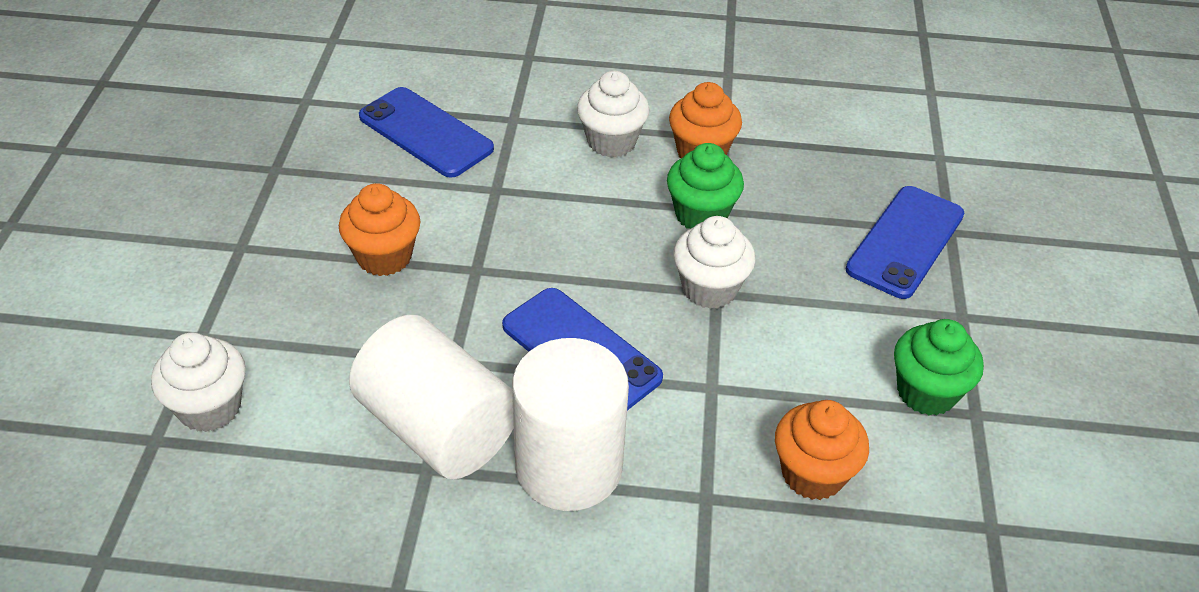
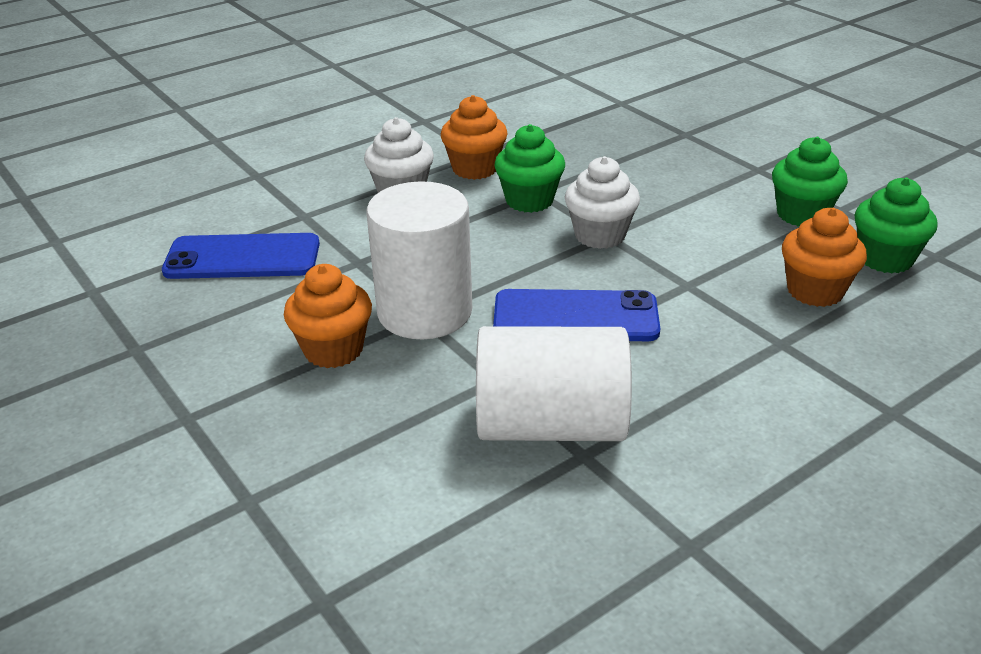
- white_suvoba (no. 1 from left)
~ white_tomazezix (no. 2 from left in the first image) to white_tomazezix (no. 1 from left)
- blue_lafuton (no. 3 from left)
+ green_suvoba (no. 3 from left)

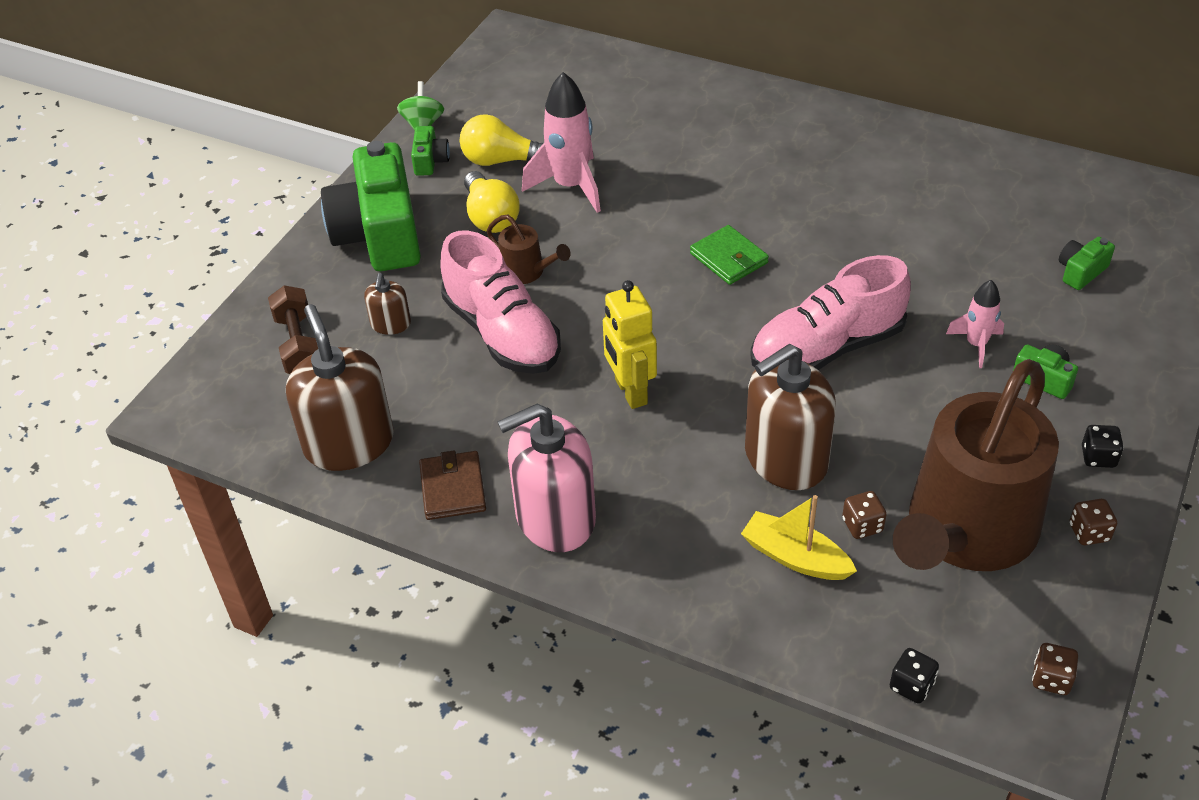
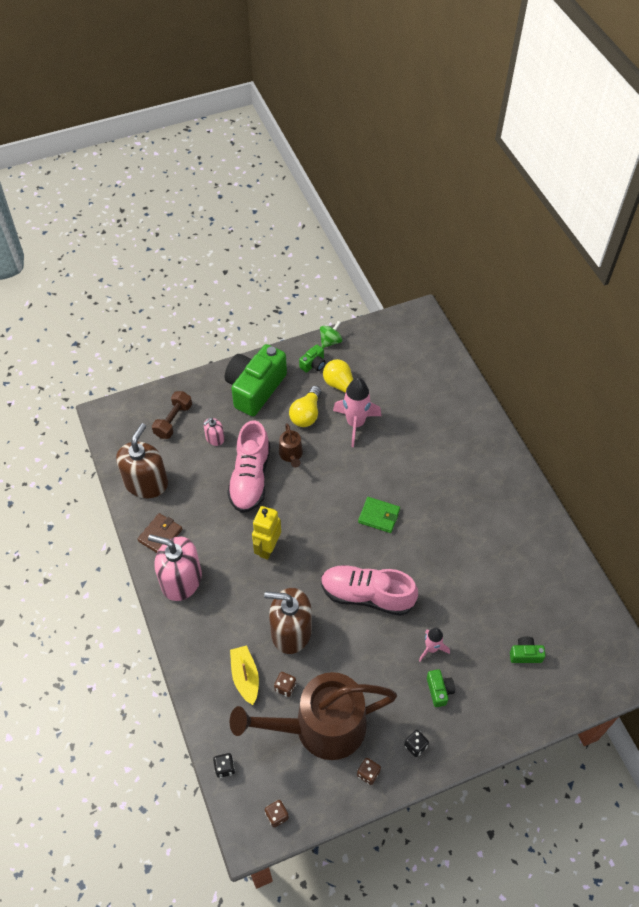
~ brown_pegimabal (no. 2 from left) to pink_pegimabal (no. 2 from left)
~ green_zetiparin 75 degrees counterclockwise

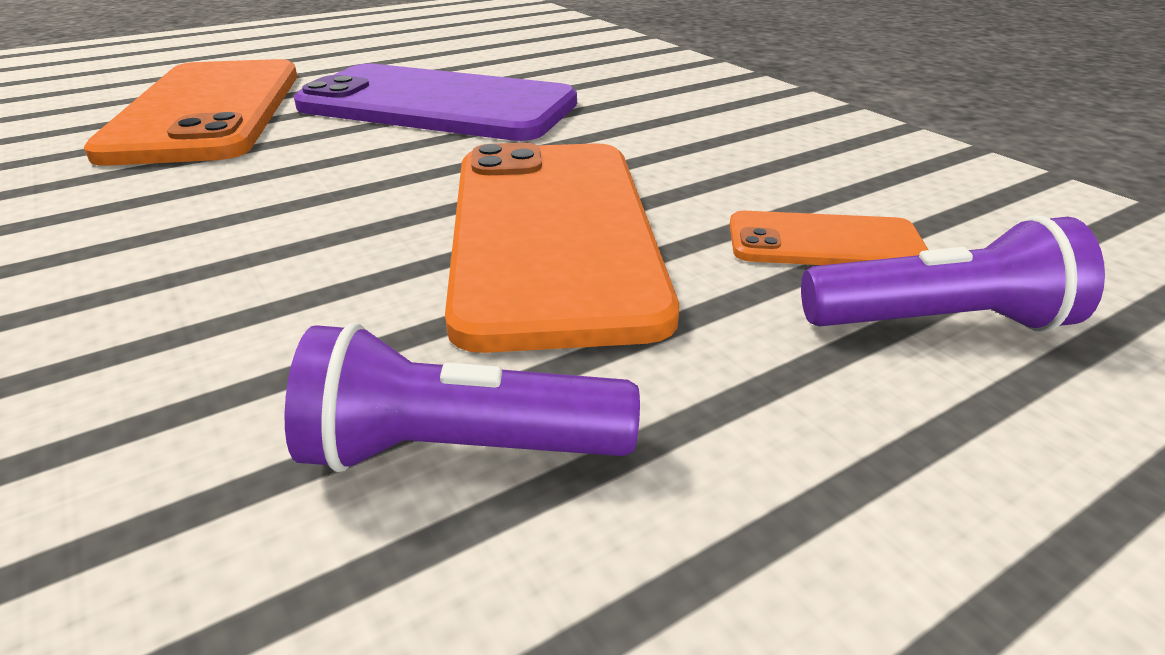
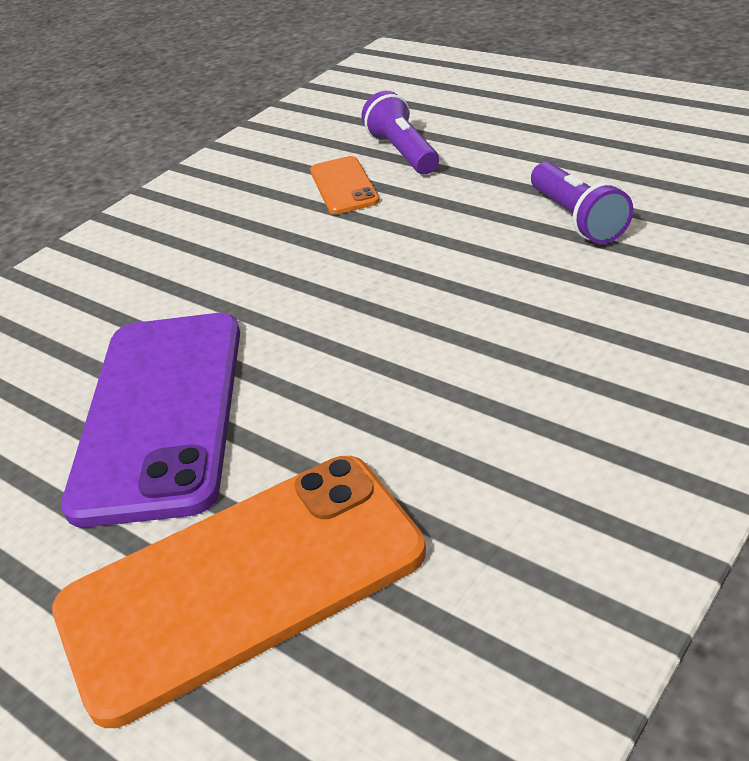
- orange_lafuton (no. 2 from left)

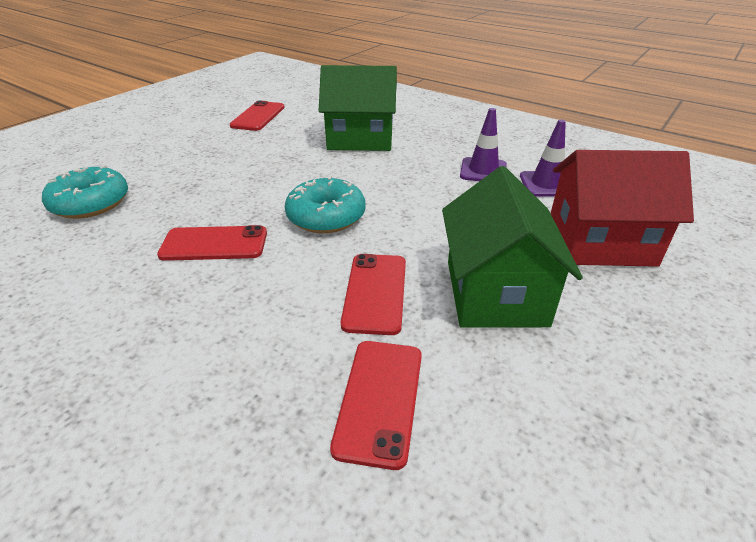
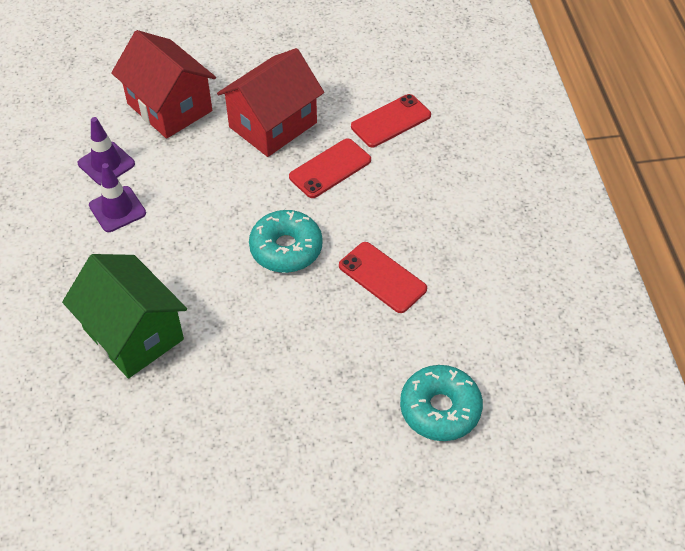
- red_lafuton (no. 2 from left)
~ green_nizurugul (no. 2 from left) to red_nizurugul (no. 2 from left)

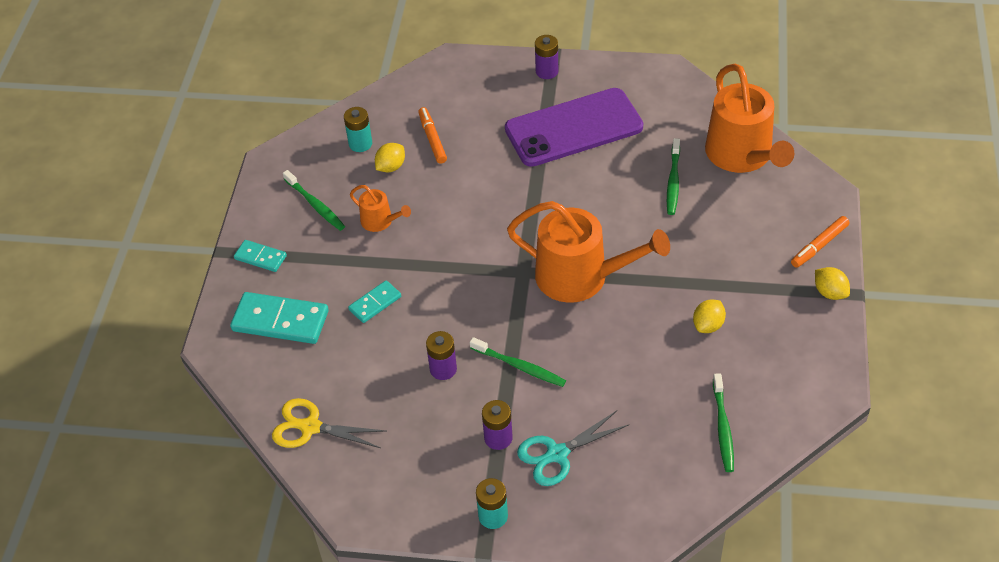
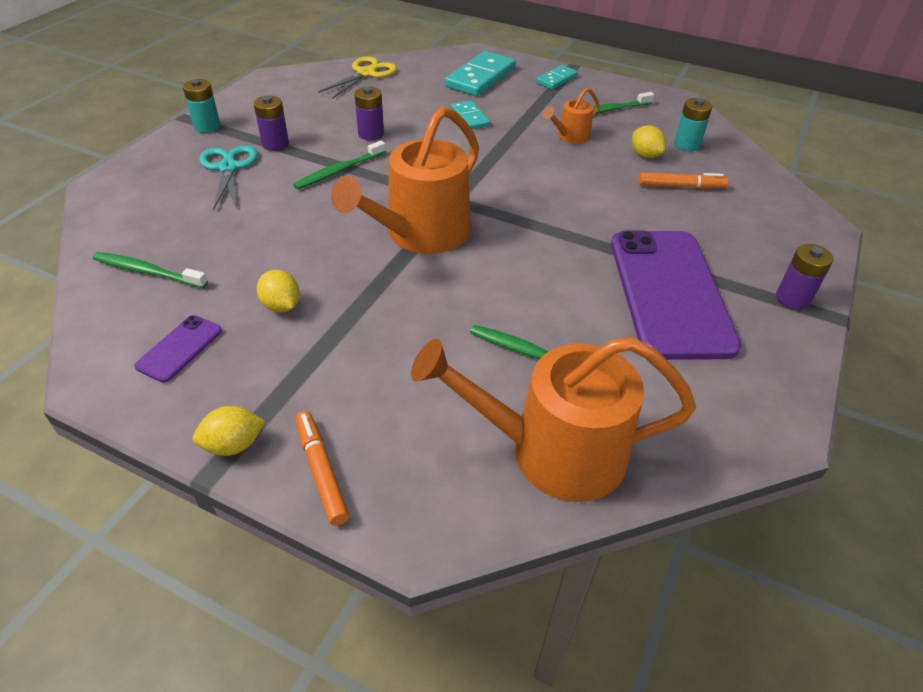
+ purple_lafuton (no. 1 from left)

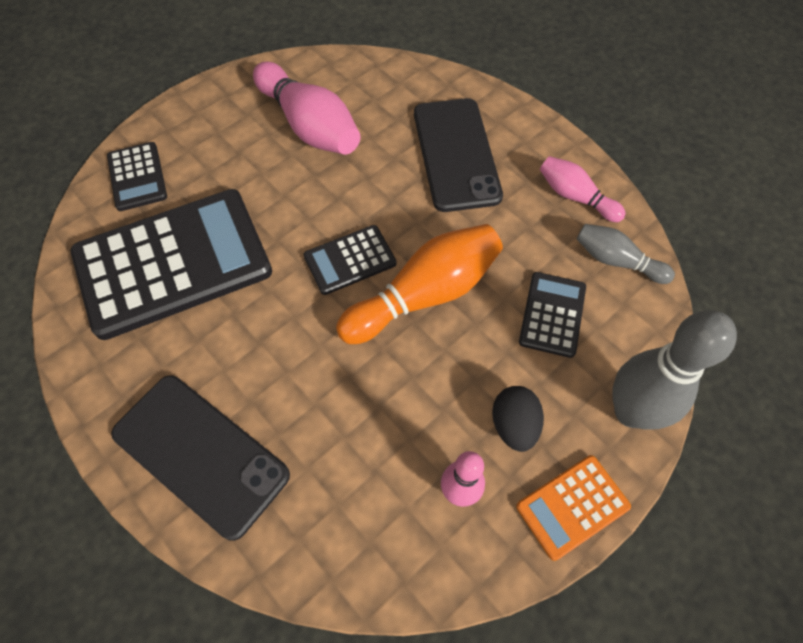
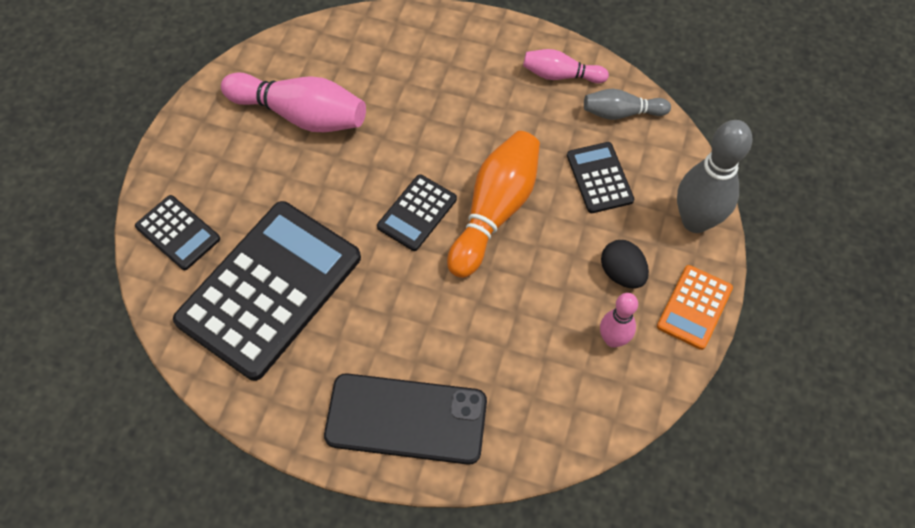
- black_lafuton (no. 2 from left)

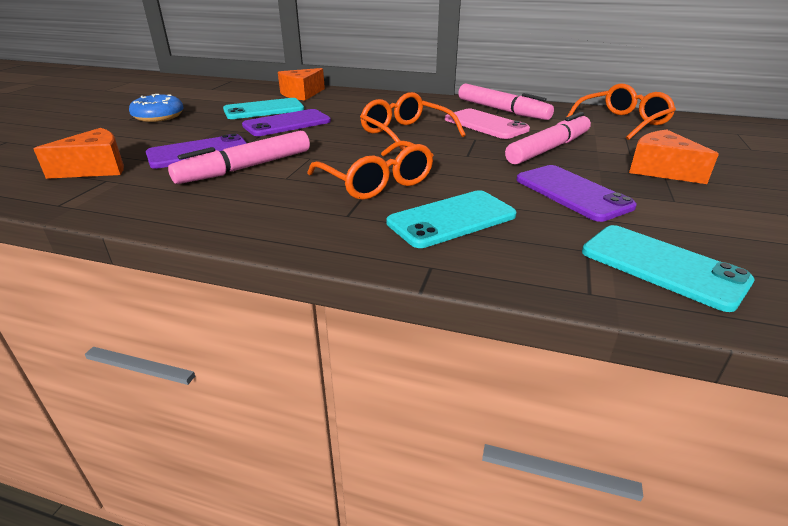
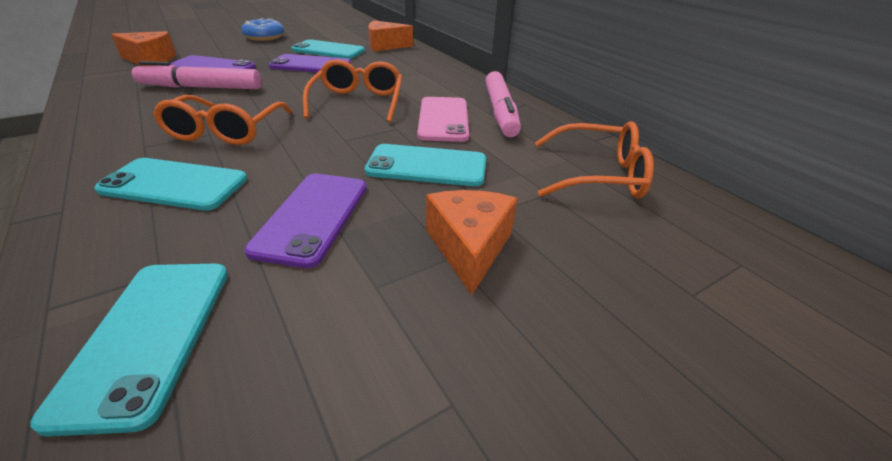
~ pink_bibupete (no. 3 from left) to turquoise_lafuton (no. 4 from left)

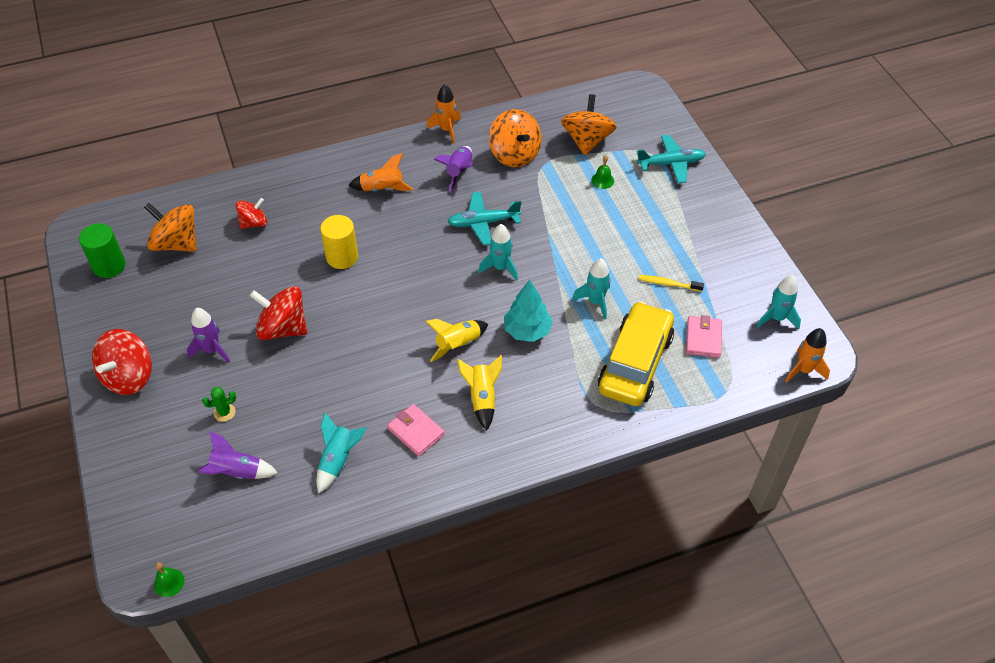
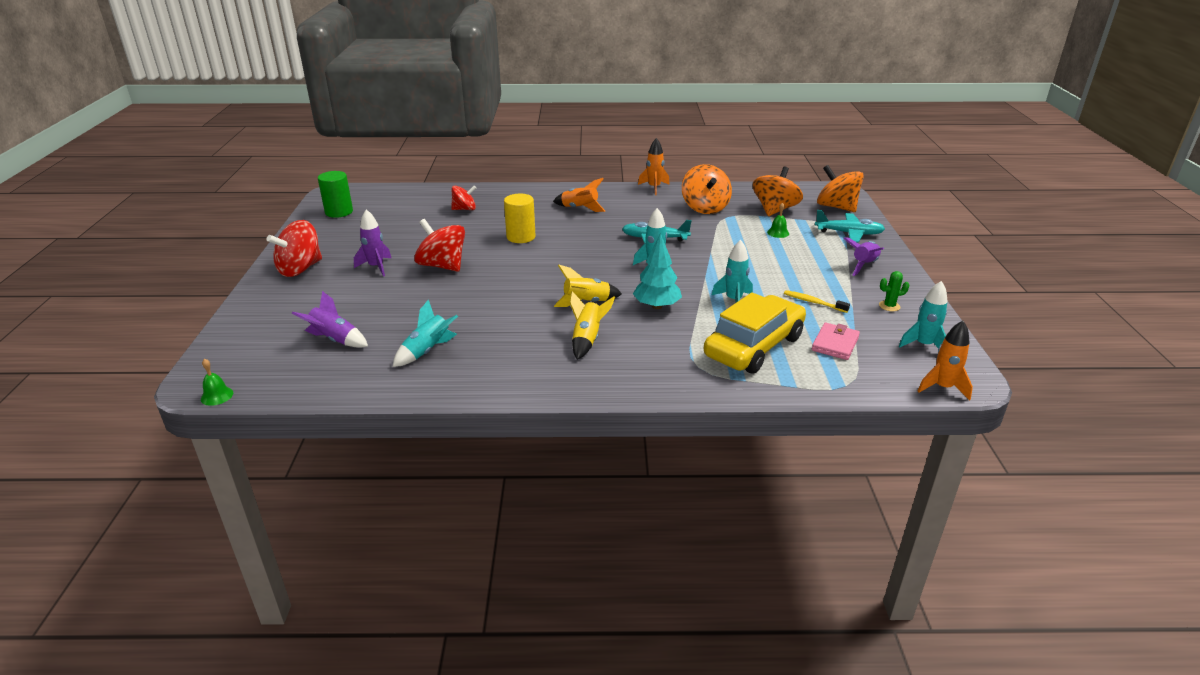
~ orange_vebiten (no. 1 from left in the first image) to orange_vebiten (no. 3 from left)
~ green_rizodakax
- pink_zetiparin (no. 1 from left)
~ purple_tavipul (no. 3 from left)

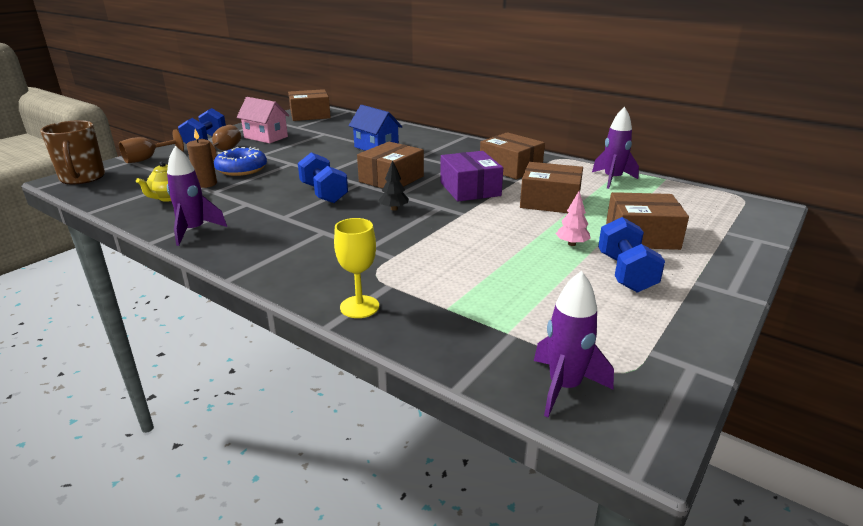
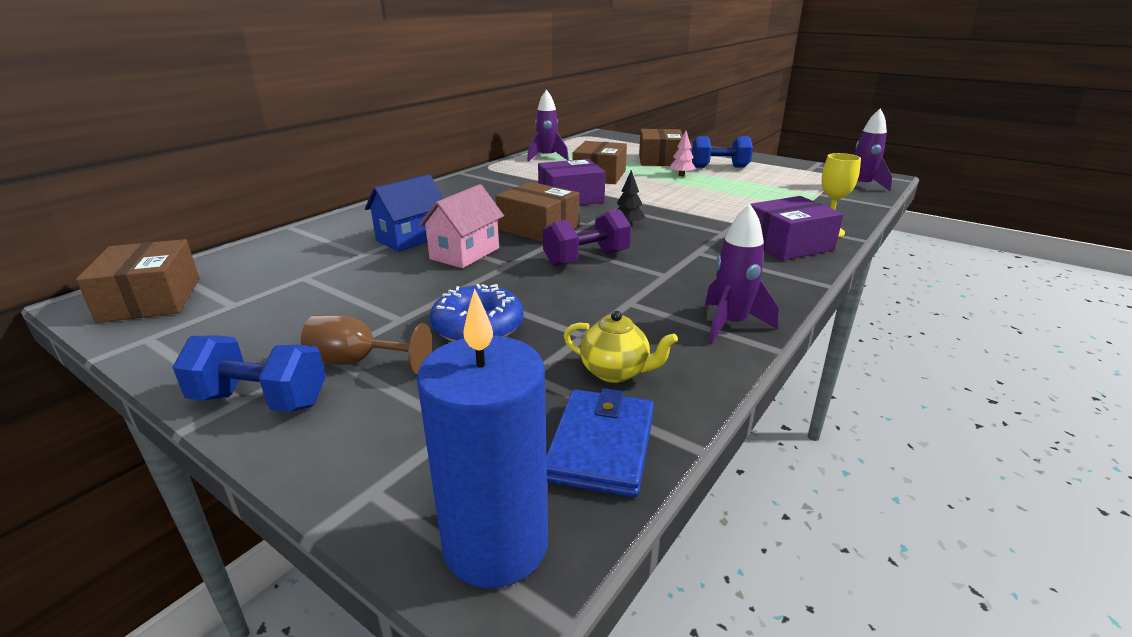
~ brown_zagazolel to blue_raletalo
- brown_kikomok (no. 1 from left)
- brown_raletalo
~ pink_nizurugul
~ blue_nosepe (no. 2 from left) to purple_nosepe
- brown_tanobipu (no. 3 from left)
+ blue_zetiparin
+ purple_tanobipu (no. 2 from left)

